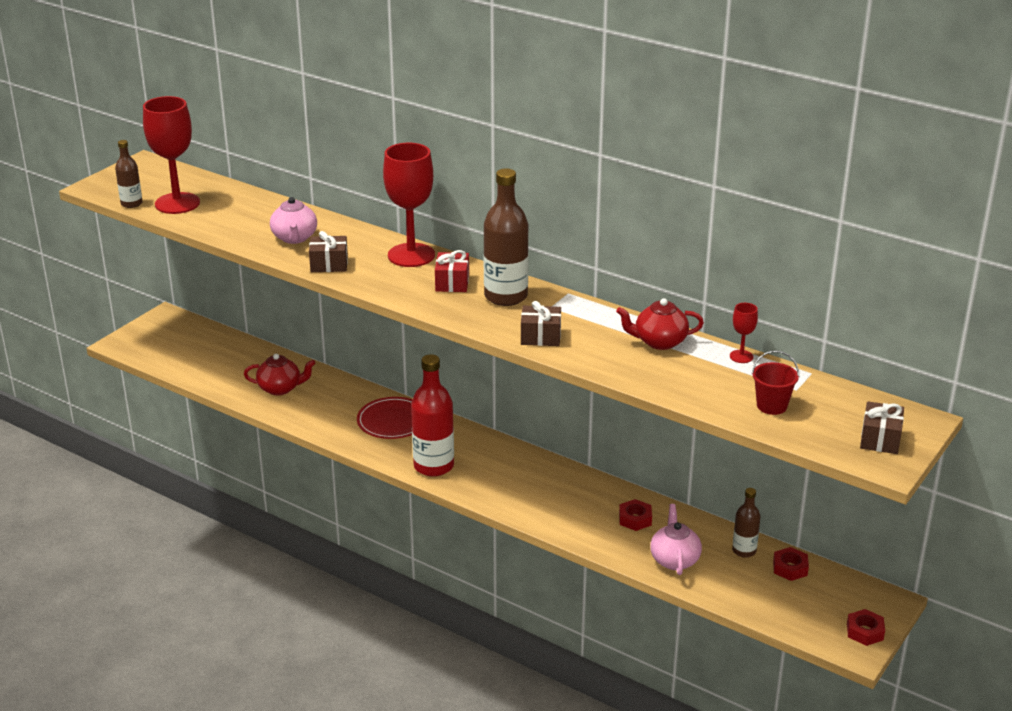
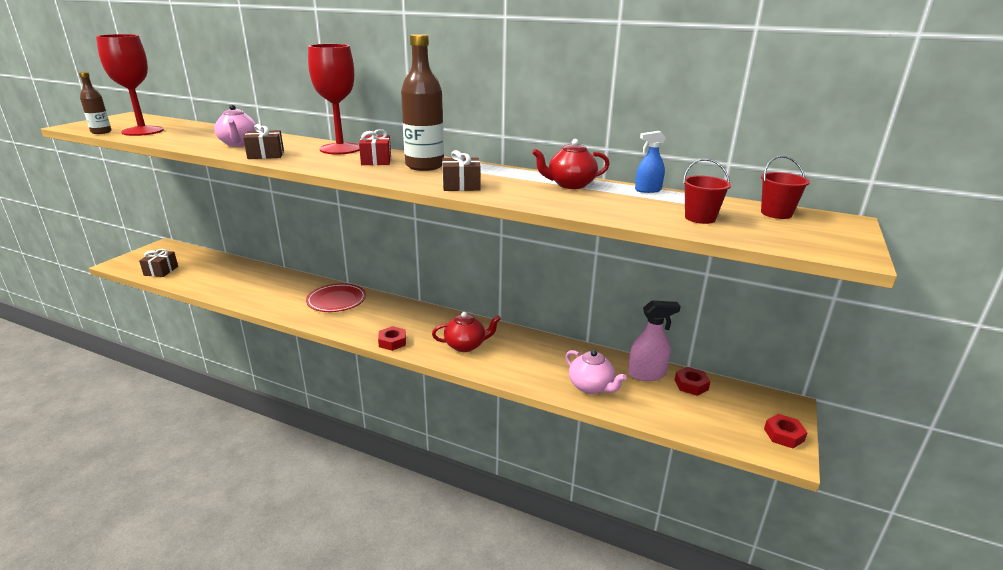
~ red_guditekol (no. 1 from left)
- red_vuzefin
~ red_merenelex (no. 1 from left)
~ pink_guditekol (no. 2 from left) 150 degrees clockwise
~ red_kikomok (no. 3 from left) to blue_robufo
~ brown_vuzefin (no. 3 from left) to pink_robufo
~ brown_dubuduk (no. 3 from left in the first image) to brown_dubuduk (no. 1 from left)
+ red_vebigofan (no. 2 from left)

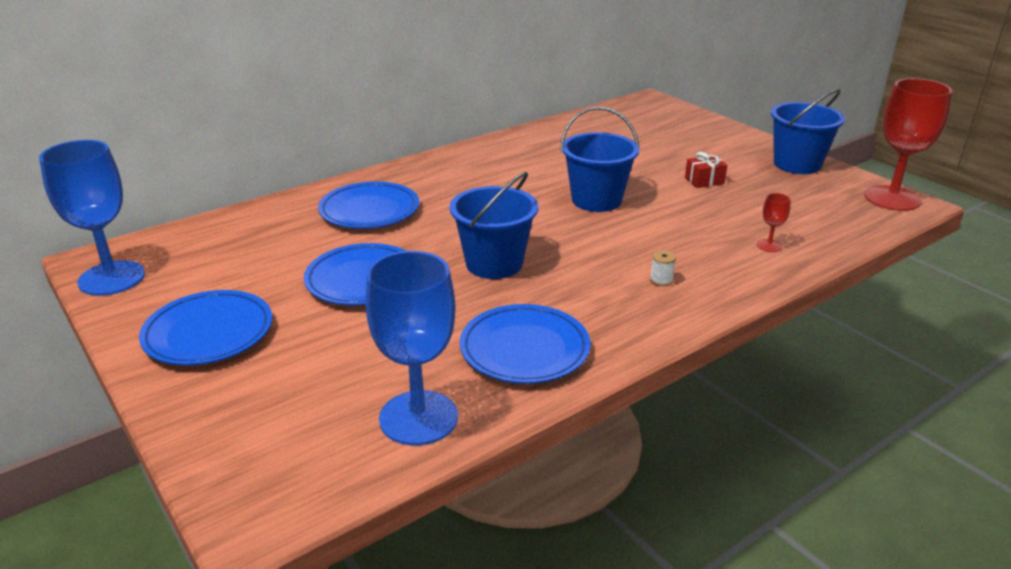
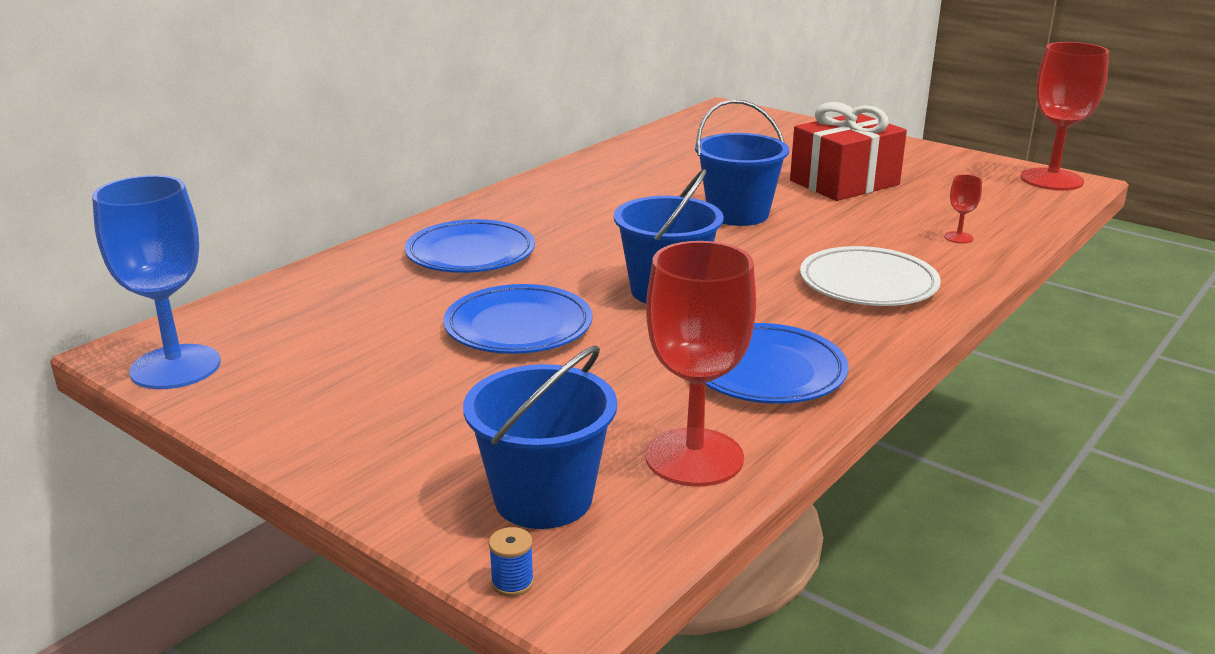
- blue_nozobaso (no. 1 from left)
~ blue_kikomok (no. 2 from left) to red_kikomok (no. 1 from left)
~ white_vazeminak to white_nozobaso
~ red_dubuduk x2.30
~ blue_vebigofan (no. 3 from left in the first image) to blue_vebigofan (no. 1 from left)
+ blue_vazeminak

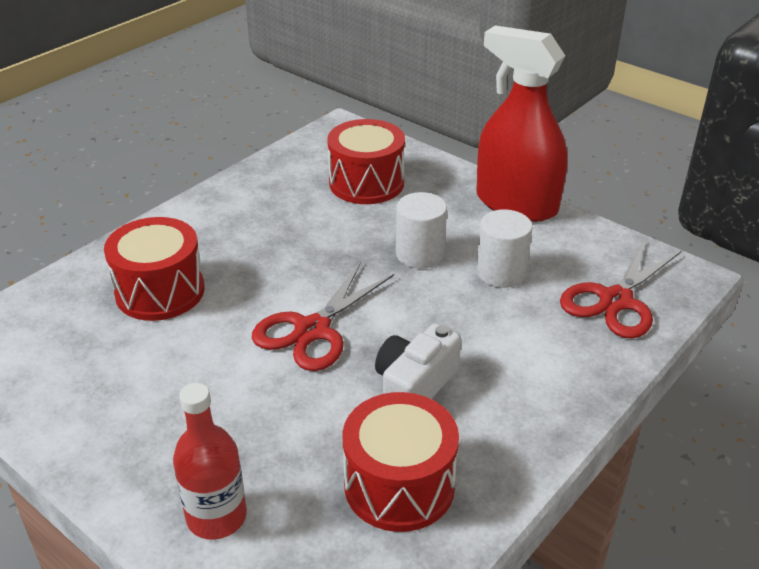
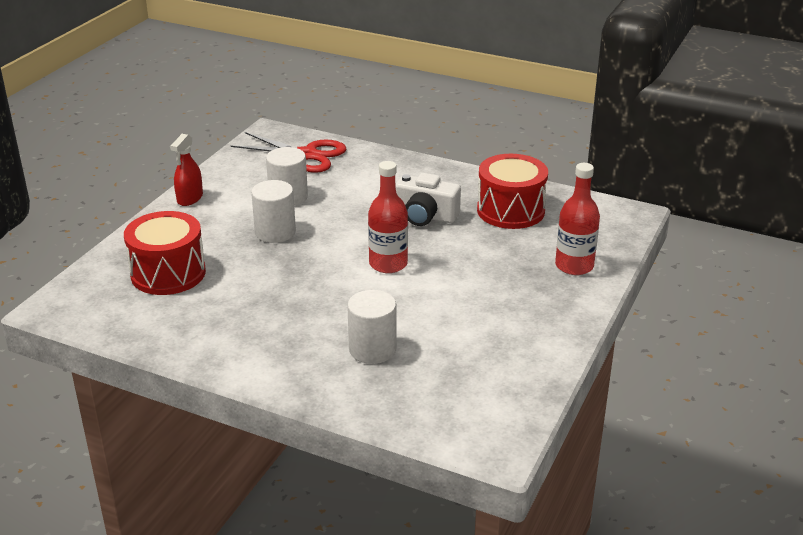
~ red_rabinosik (no. 1 from left) to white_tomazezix (no. 3 from left)
~ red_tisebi (no. 1 from left) to red_vuzefin (no. 1 from left)
~ red_robufo x0.45

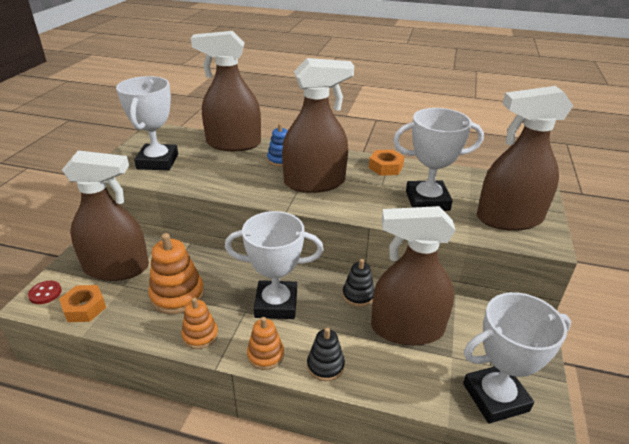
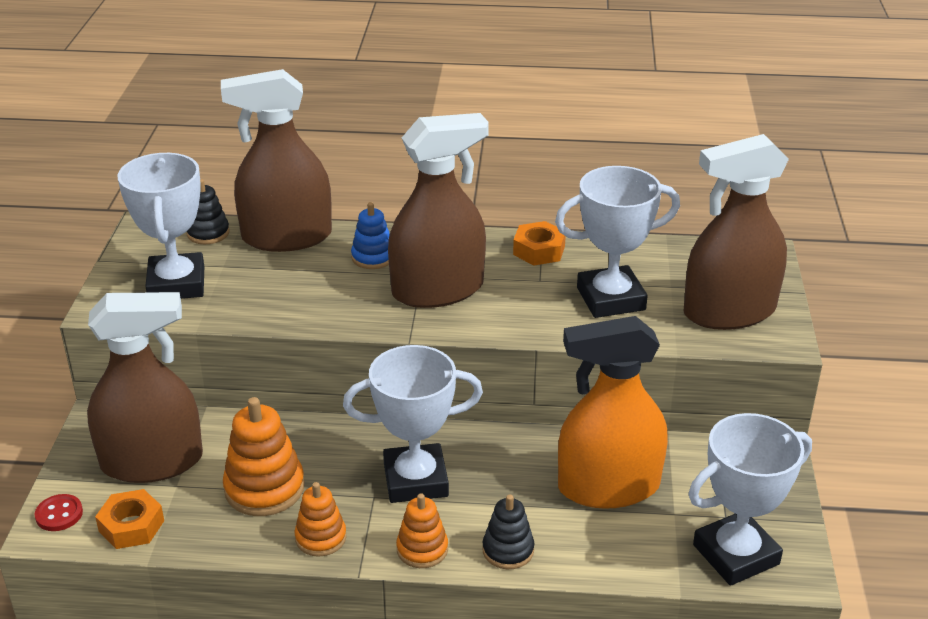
~ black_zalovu (no. 2 from left in the first image) to black_zalovu (no. 1 from left)
~ brown_robufo (no. 4 from left) to orange_robufo

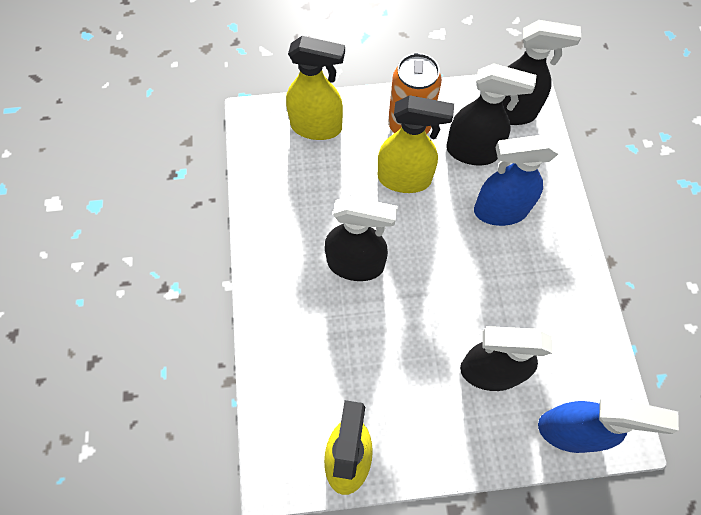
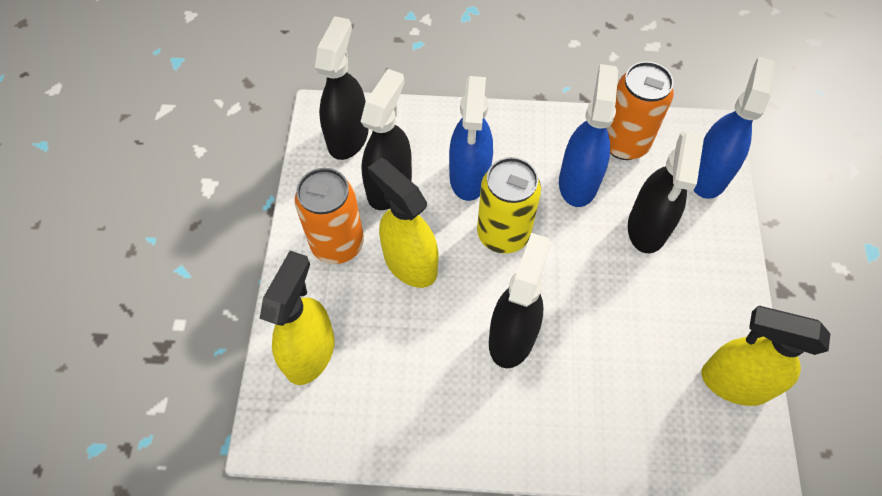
~ yellow_robufo (no. 3 from left in the first image) 60 degrees counterclockwise
+ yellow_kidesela
+ blue_robufo (no. 2 from left)
+ orange_kidesela (no. 2 from left)

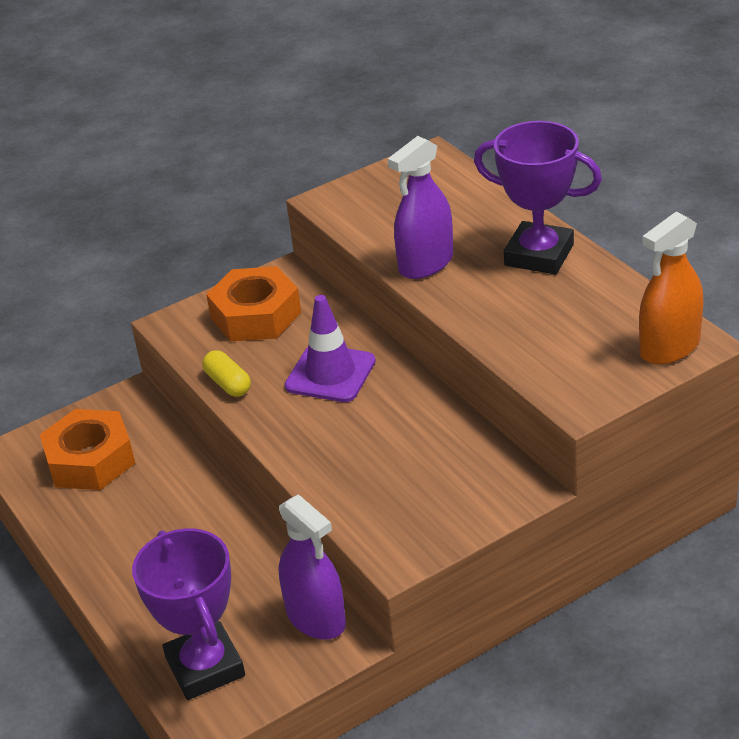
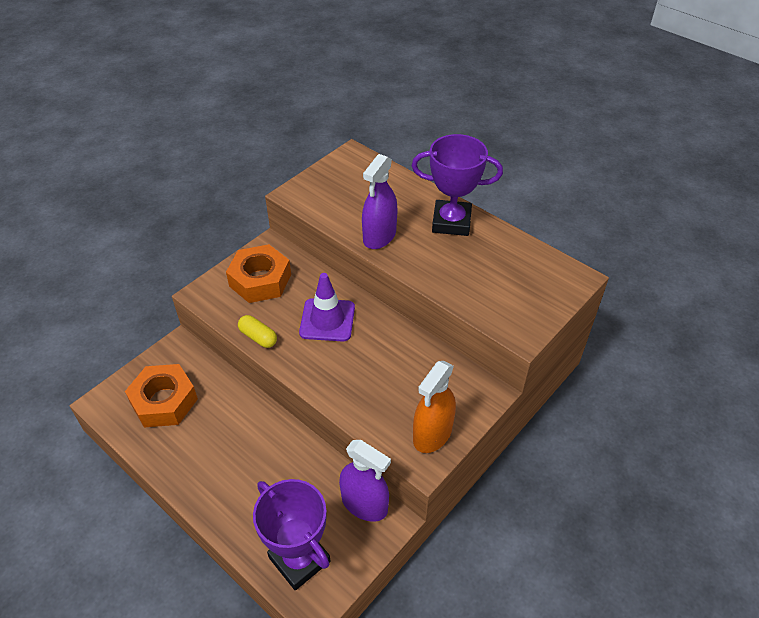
~ orange_robufo

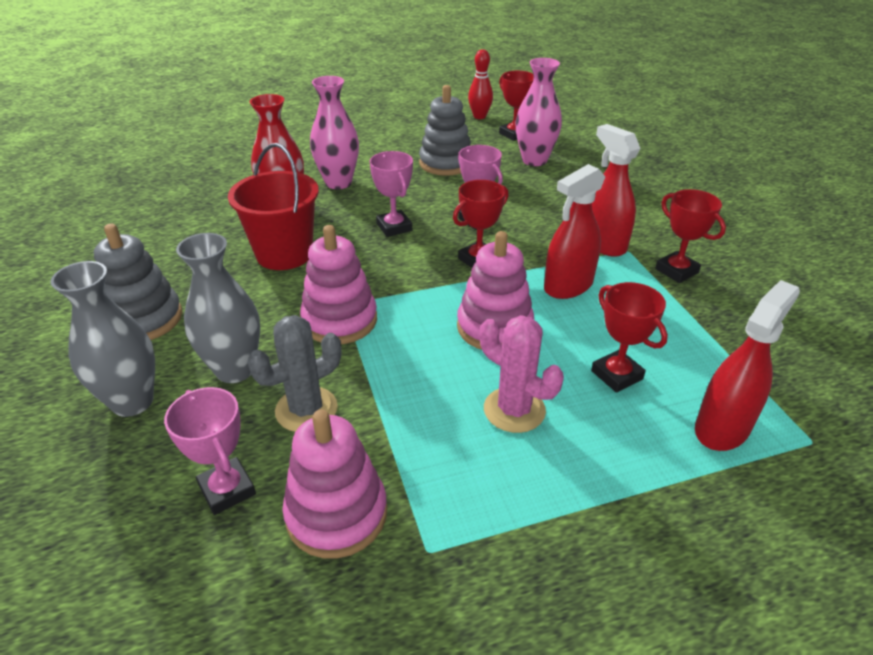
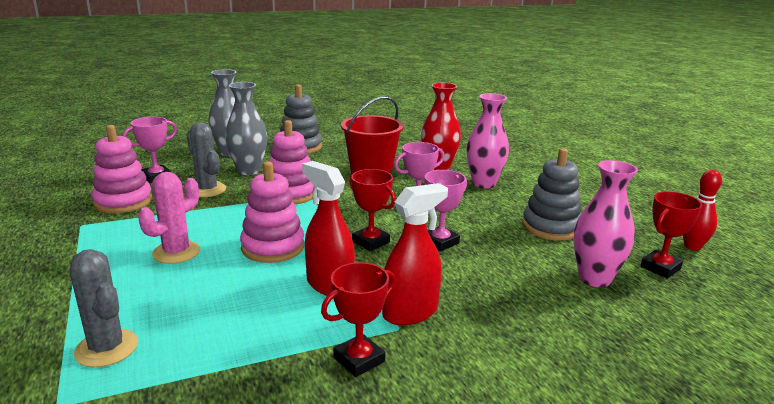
- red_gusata (no. 3 from left)
~ red_robufo (no. 3 from left) to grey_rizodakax (no. 1 from left)

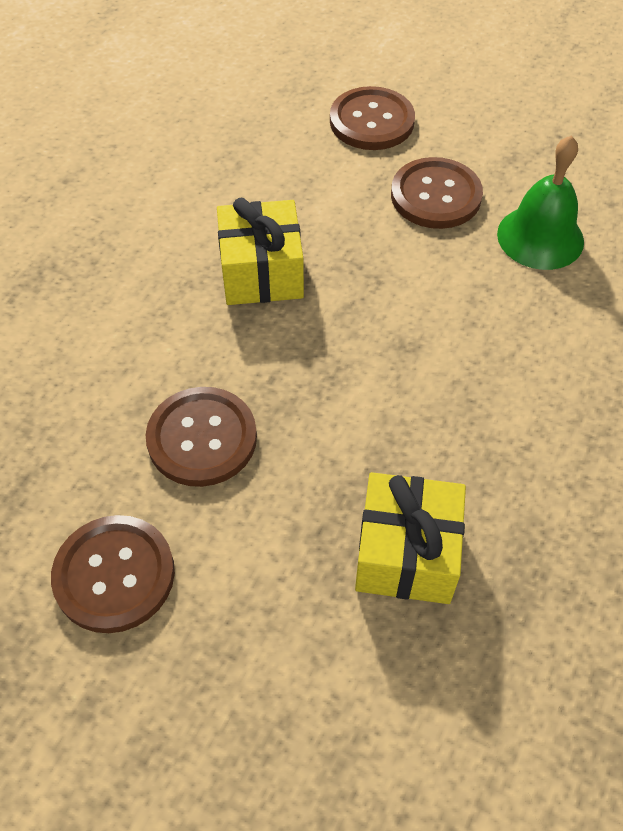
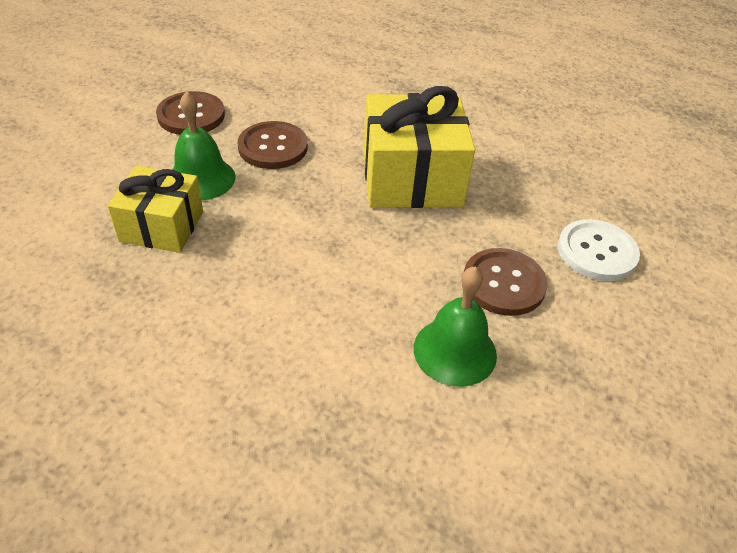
~ yellow_dubuduk (no. 1 from left in the first image) x1.59
~ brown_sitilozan (no. 3 from left) to white_sitilozan
+ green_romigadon (no. 1 from left)

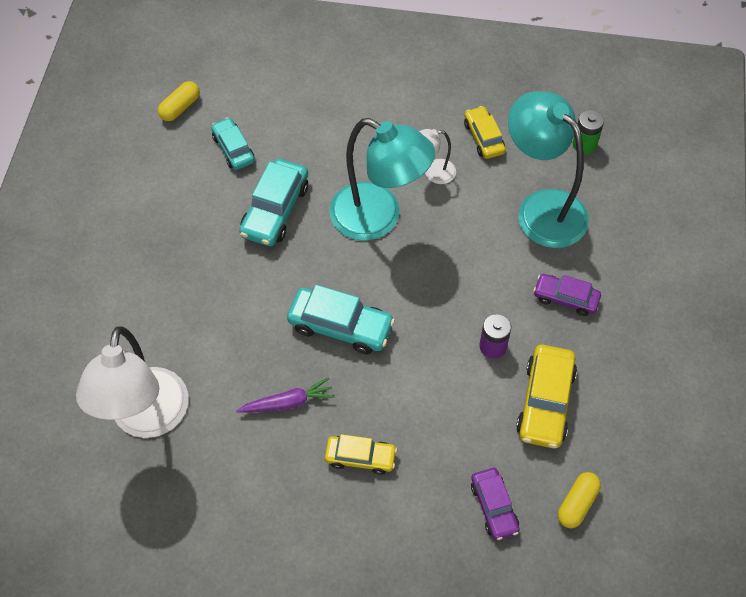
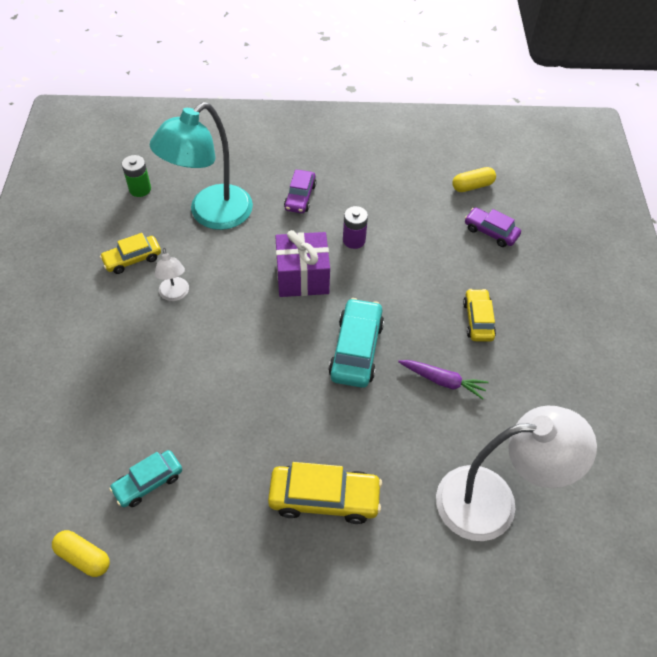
~ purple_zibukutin 135 degrees clockwise
- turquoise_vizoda (no. 2 from left)
- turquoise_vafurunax (no. 1 from left)
~ purple_vizoda (no. 1 from left in the first image) 120 degrees counterclockwise
~ yellow_vizoda (no. 3 from left in the first image) to yellow_vizoda (no. 2 from left)
~ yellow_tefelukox (no. 2 from left) 45 degrees counterclockwise
+ purple_dubuduk

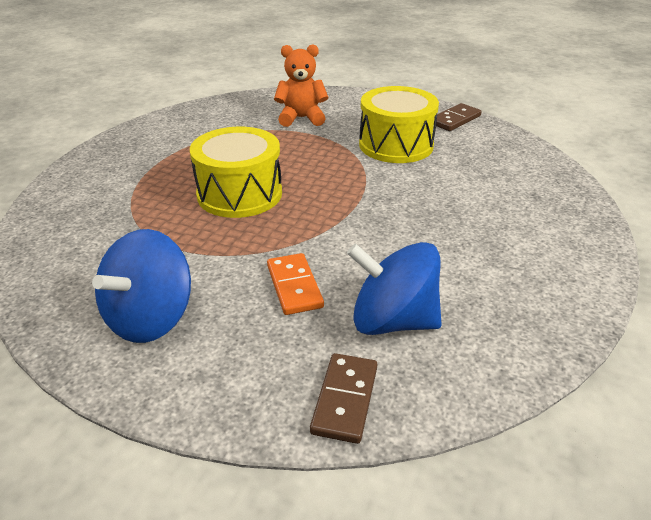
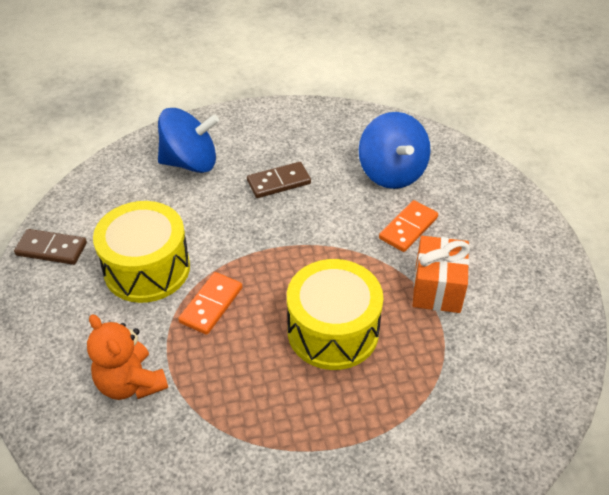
~ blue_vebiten (no. 1 from left)
~ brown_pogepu (no. 1 from left in the first image) to brown_pogepu (no. 2 from left)
+ orange_pogepu (no. 1 from left)
+ orange_dubuduk

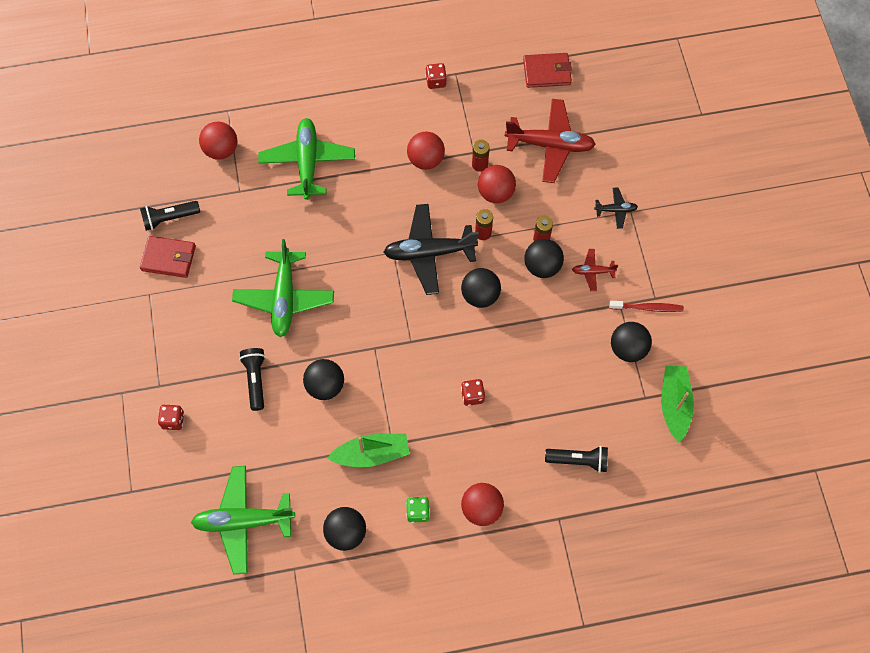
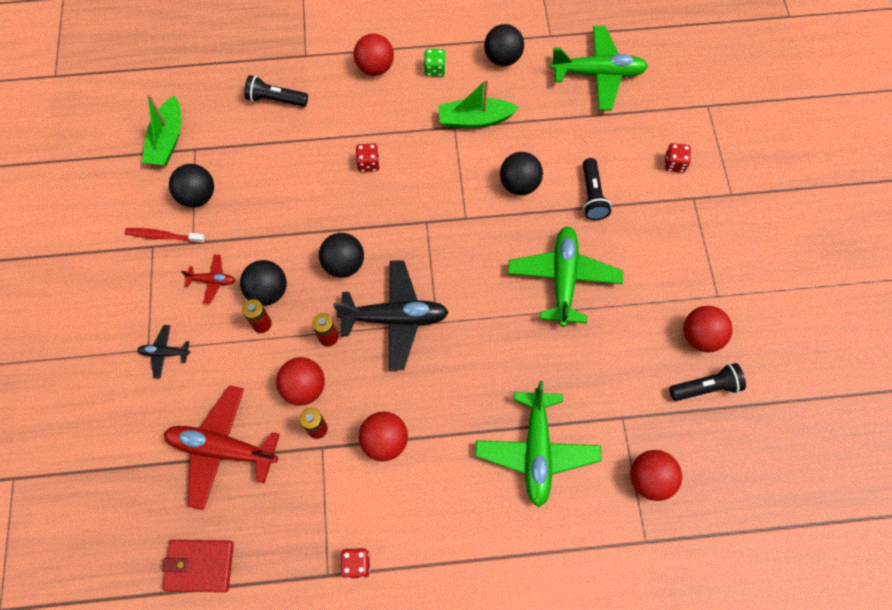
~ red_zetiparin (no. 1 from left) to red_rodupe (no. 5 from left)

